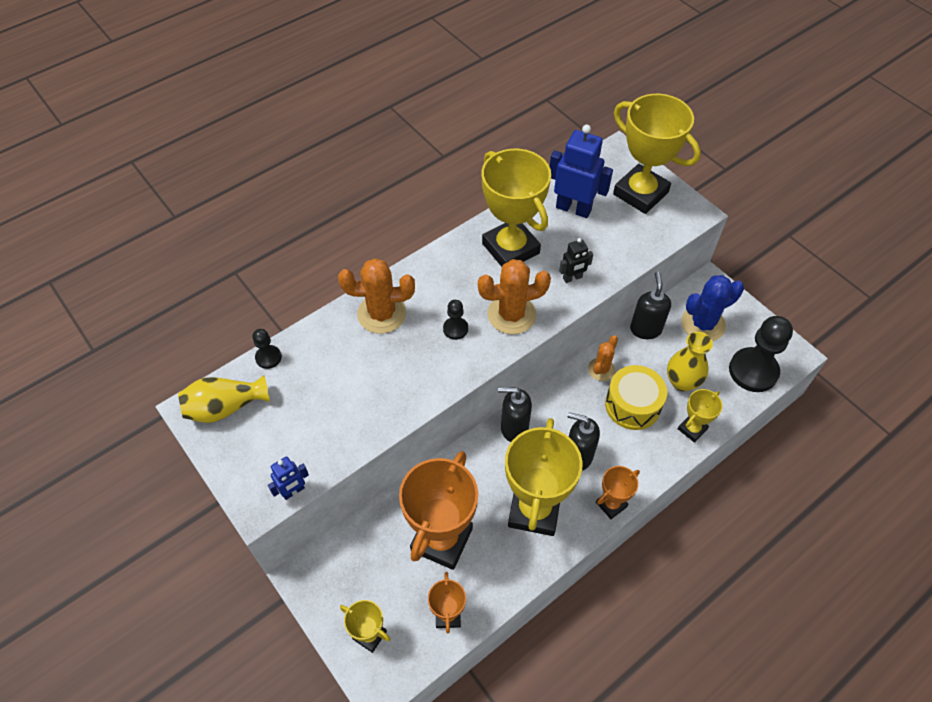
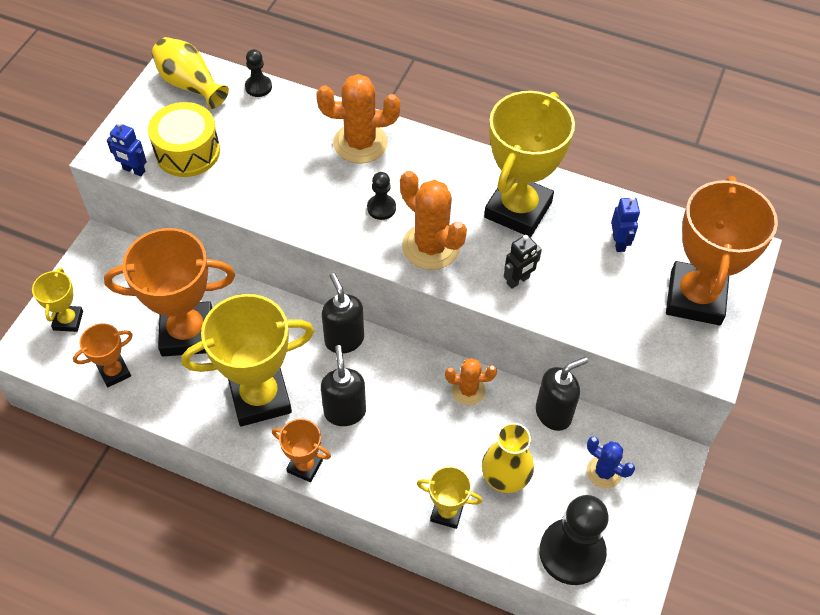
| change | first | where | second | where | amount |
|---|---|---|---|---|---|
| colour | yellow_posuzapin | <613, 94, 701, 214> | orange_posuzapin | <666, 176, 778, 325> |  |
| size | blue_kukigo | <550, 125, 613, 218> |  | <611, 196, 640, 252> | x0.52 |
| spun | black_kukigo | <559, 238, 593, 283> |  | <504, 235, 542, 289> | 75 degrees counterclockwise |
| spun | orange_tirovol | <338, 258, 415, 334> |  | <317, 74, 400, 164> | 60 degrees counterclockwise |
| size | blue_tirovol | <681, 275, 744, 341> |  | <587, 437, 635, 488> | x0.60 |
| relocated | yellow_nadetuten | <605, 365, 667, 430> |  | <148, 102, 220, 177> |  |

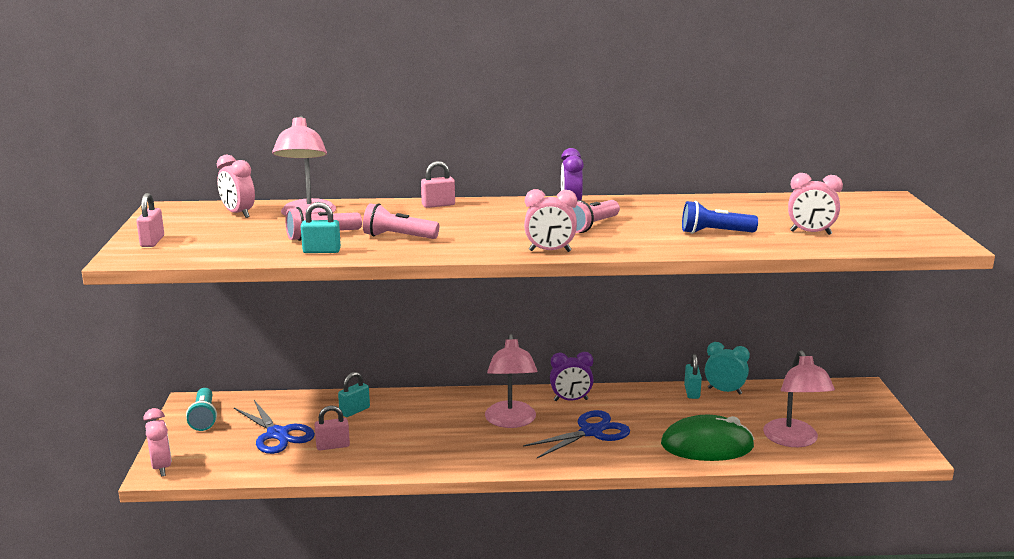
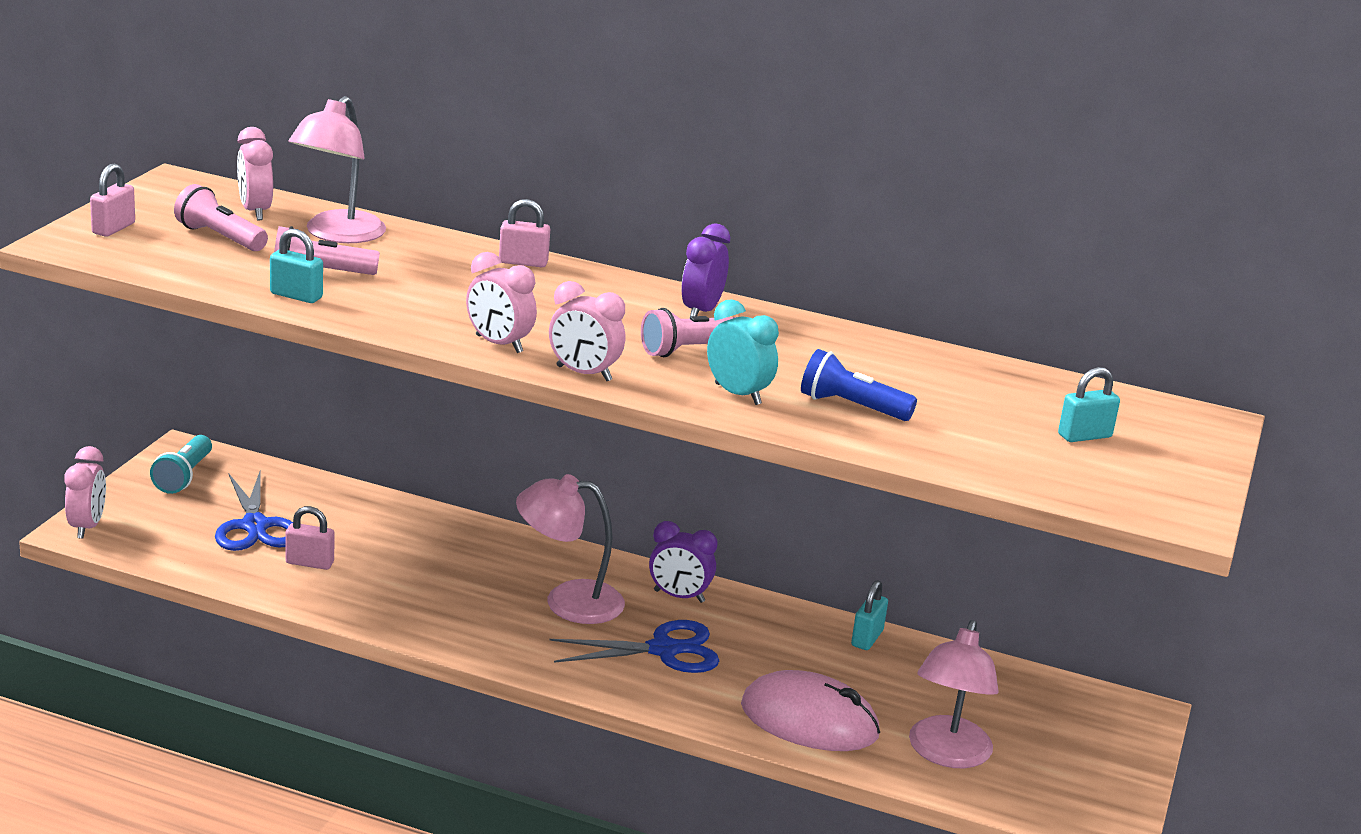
| change | first | where | second | where | amount |
|---|---|---|---|---|---|
| relocated | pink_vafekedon | <788, 173, 843, 235> |  | <466, 252, 537, 353> |  |
| relocated | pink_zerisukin | <363, 203, 439, 239> |  | <174, 184, 268, 251> |  |
| spun | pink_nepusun | <485, 334, 538, 428> |  | <516, 474, 625, 624> | 75 degrees clockwise |
| relocated | turquoise_vafekedon | <705, 342, 750, 395> |  | <707, 299, 779, 405> |  |
| relocated | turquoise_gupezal | <338, 372, 370, 417> |  | <1058, 367, 1120, 442> |  |
| colour | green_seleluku | <661, 415, 754, 461> | pink_seleluku | <741, 670, 880, 751> |  |

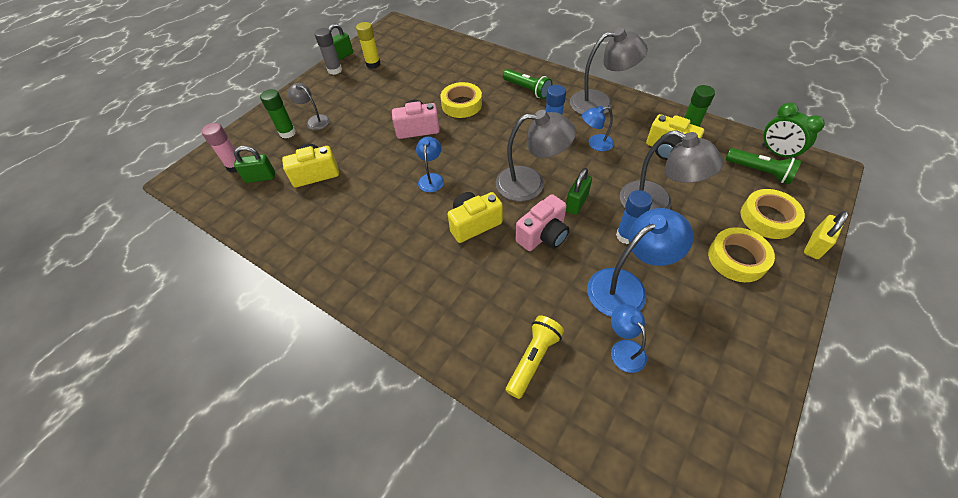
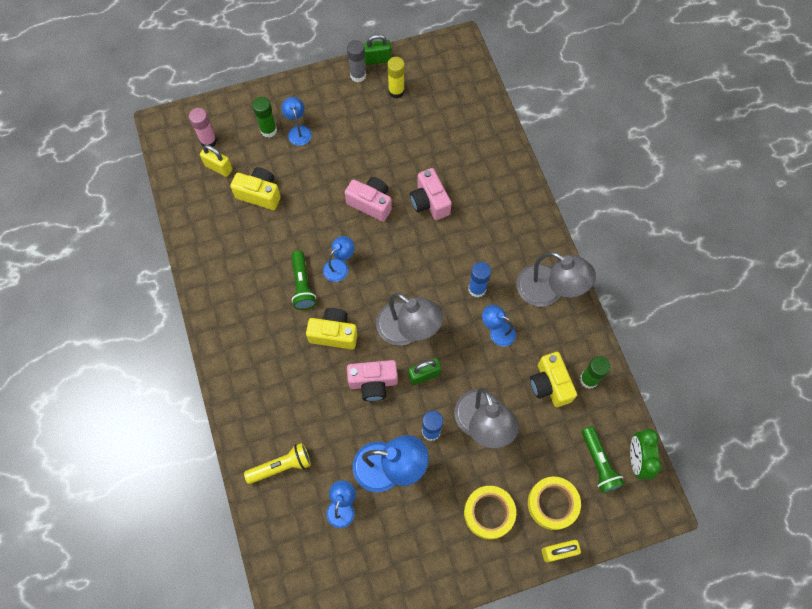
| change | first | where | second | where | amount |
|---|---|---|---|---|---|
| relocated | green_zerisukin | <503, 69, 552, 99> |  | <291, 251, 316, 310> |  |
| exchanged | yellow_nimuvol | <440, 82, 482, 118> | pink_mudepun | <410, 168, 452, 220> |  |
| colour | grey_nepusun | <288, 83, 330, 130> | blue_nepusun | <281, 97, 312, 146> |  |
| colour | green_gupezal | <234, 146, 275, 183> | yellow_gupezal | <200, 145, 233, 177> |  |

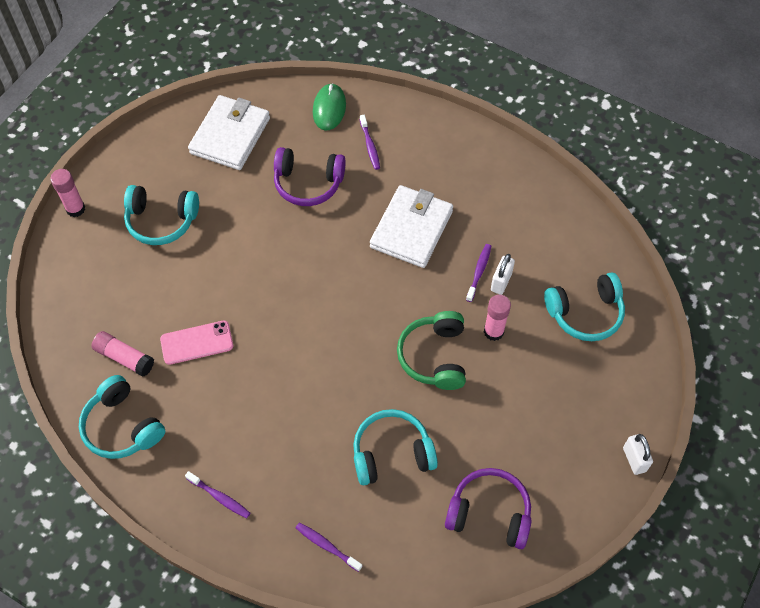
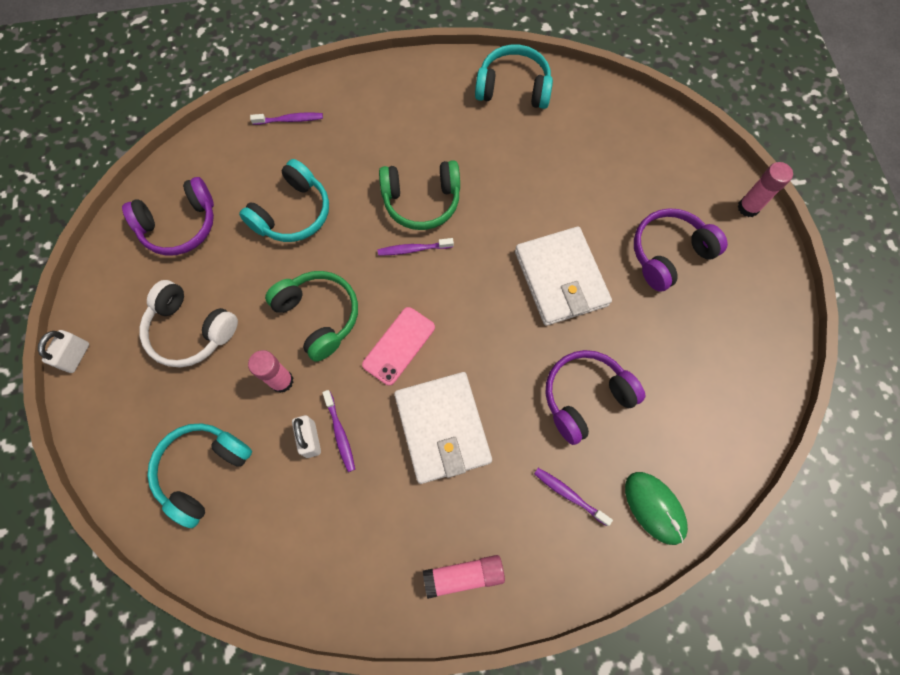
| change | first | where | second | where | amount |
|---|---|---|---|---|---|
| relocated | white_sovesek | <188, 95, 270, 170> |  | <515, 226, 612, 326> |  |
| colour | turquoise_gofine | <124, 185, 199, 245> | purple_gofine | <634, 208, 728, 292> |  |
| relocated | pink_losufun | <160, 320, 233, 365> |  | <362, 307, 435, 386> |  |
| relocated | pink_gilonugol | <92, 331, 154, 377> |  | <423, 555, 505, 599> |  |
| spun | white_gupezal | <623, 434, 653, 475> |  | <38, 330, 89, 373> | 75 degrees clockwise |
| relocated | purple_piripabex | <185, 471, 250, 519> |  | <378, 238, 454, 255> |  |
| appeared |  |  | green_gofine | <379, 160, 460, 230> |  |
| appeared |  |  | white_gofine | <139, 280, 238, 367> |  |

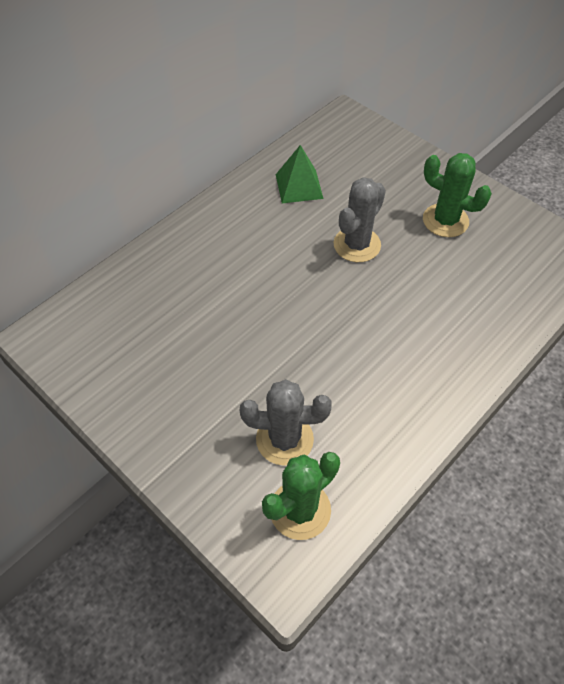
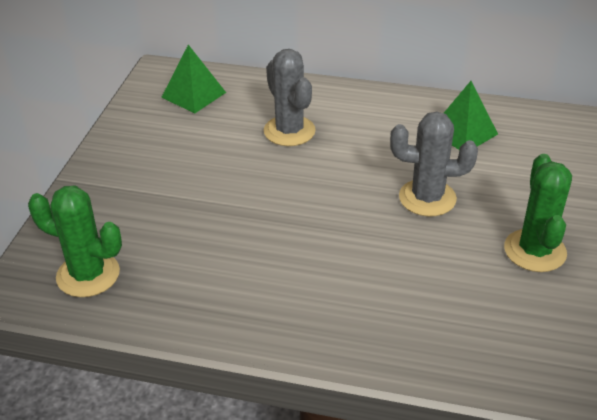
| change | first | where | second | where | amount |
|---|---|---|---|---|---|
| relocated | grey_tirovol | <240, 379, 332, 466> |  | <264, 49, 316, 146> |  |
| appeared |  |  | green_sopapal | <161, 45, 226, 113> |  |

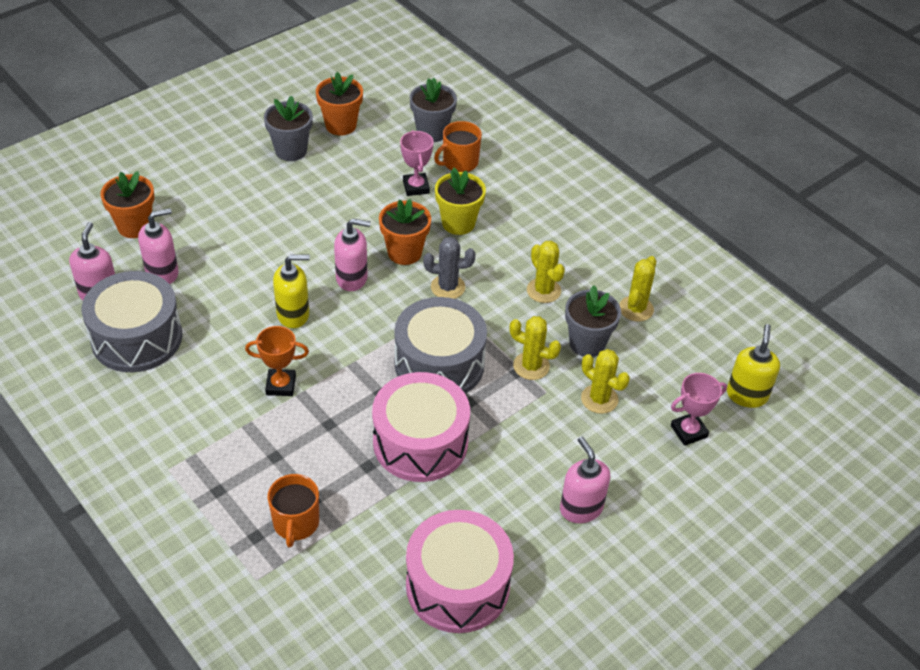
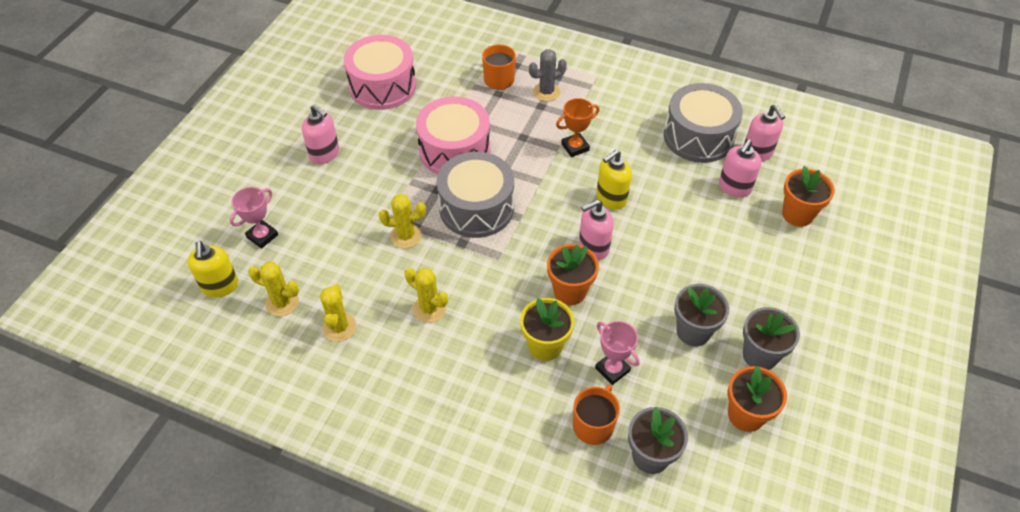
| change | first | where | second | where | amount |
|---|---|---|---|---|---|
| relocated | grey_tirovol | <423, 237, 476, 299> |  | <529, 49, 567, 101> |  |
| relocated | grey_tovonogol | <565, 285, 621, 357> |  | <674, 284, 729, 346> |  |
| relocated | yellow_tirovol | <581, 349, 630, 414> |  | <248, 262, 299, 316> |  |

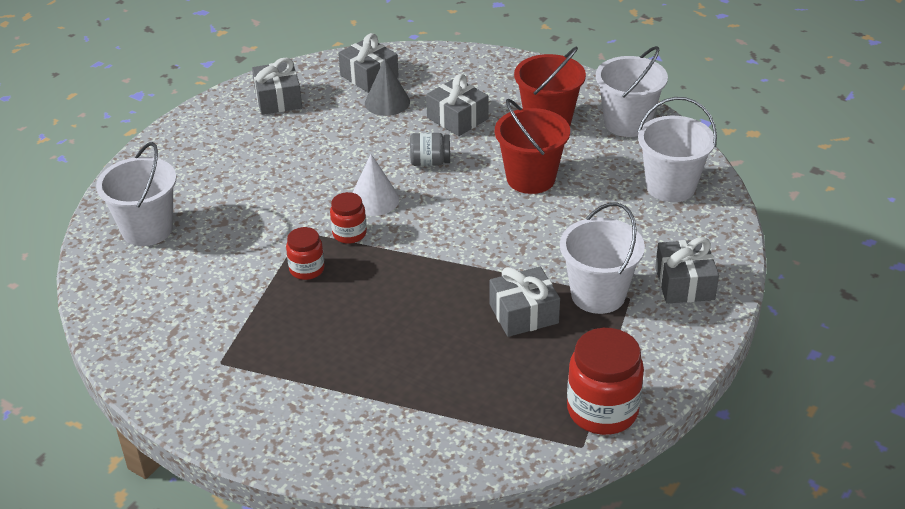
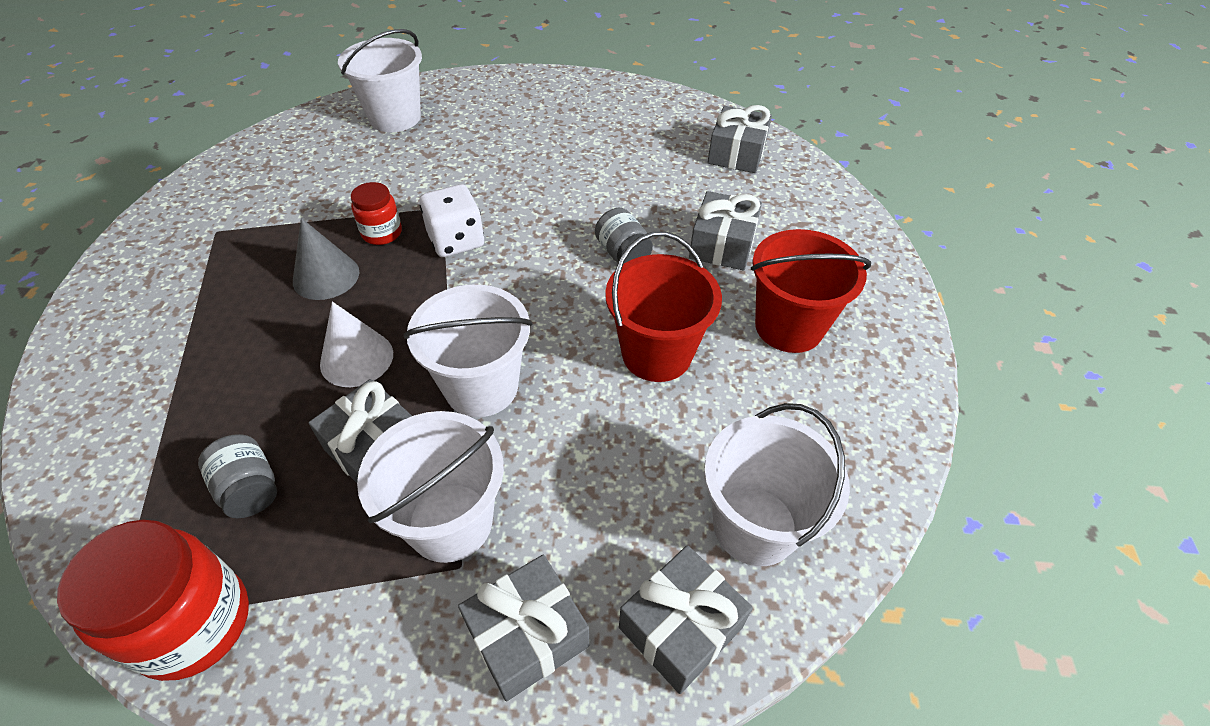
| change | first | where | second | where | amount |
|---|---|---|---|---|---|
| relocated | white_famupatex | <596, 46, 668, 137> |  | <404, 284, 533, 417> |  |
| relocated | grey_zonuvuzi | <252, 57, 302, 115> |  | <619, 545, 753, 694> |  |
| relocated | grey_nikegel | <365, 58, 410, 116> |  | <293, 218, 359, 300> |  |
| relocated | white_nikegel | <352, 154, 400, 216> |  | <320, 302, 393, 387> |  |
| exchanged | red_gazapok | <330, 192, 367, 244> | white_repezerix | <419, 184, 484, 257> |  |
| appeared |  |  | grey_gazapok | <198, 434, 277, 518> |  |

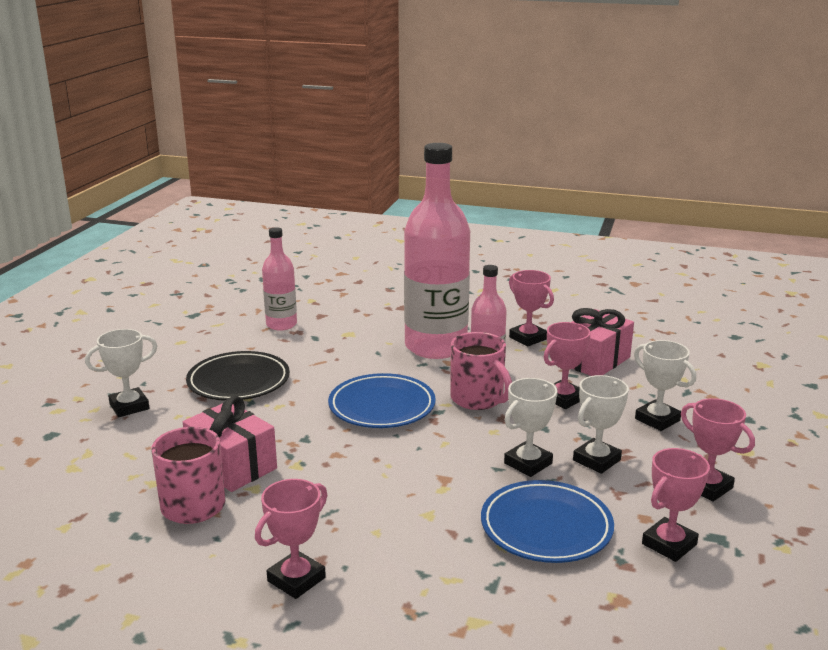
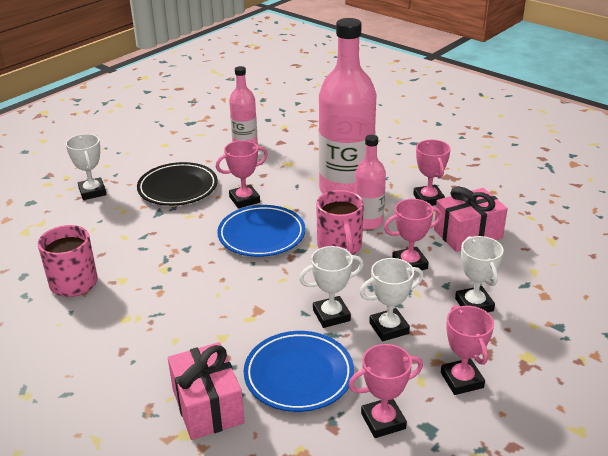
| change | first | where | second | where | amount |
|---|---|---|---|---|---|
| spun | white_posuzapin | <85, 329, 157, 417> |  | <66, 134, 107, 200> | 75 degrees clockwise |
| relocated | pink_zonuvuzi | <183, 396, 277, 492> |  | <168, 342, 245, 440> |  |
| relocated | pink_posuzapin | <255, 479, 327, 599> |  | <216, 141, 268, 208> |  |

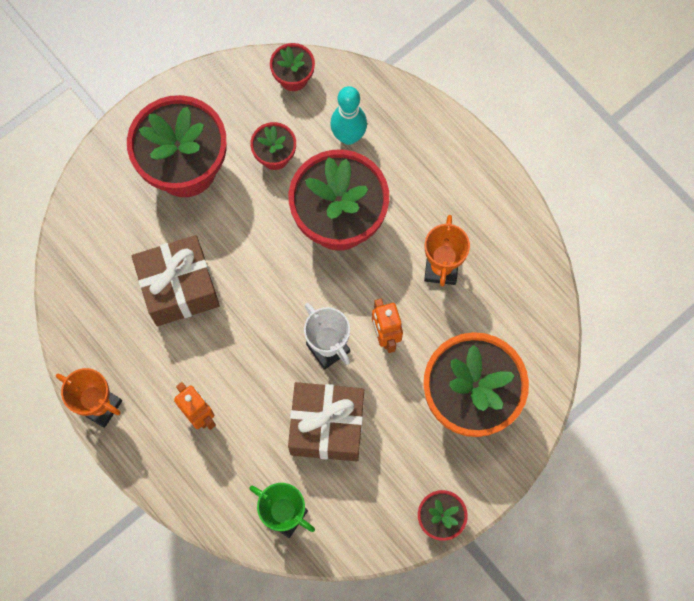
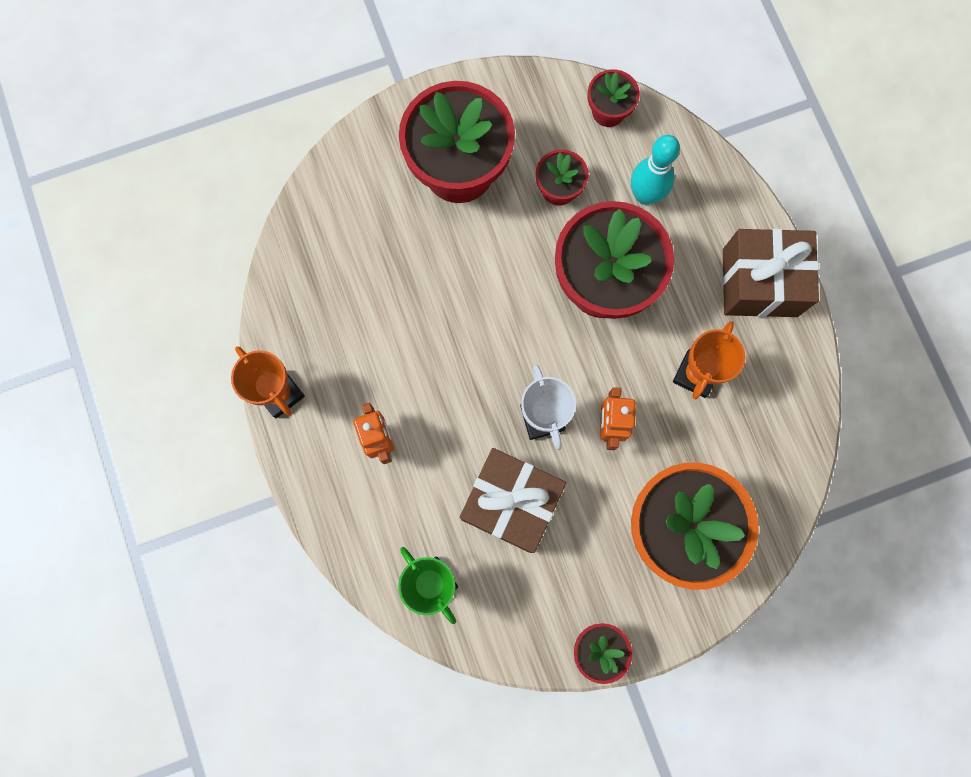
| change | first | where | second | where | amount |
|---|---|---|---|---|---|
| relocated | brown_zonuvuzi | <132, 235, 220, 326> |  | <723, 229, 819, 317> |  |

